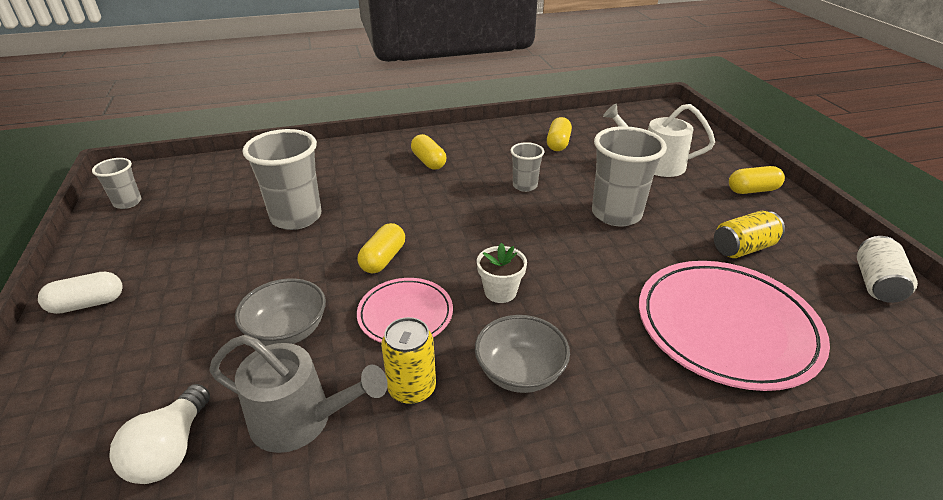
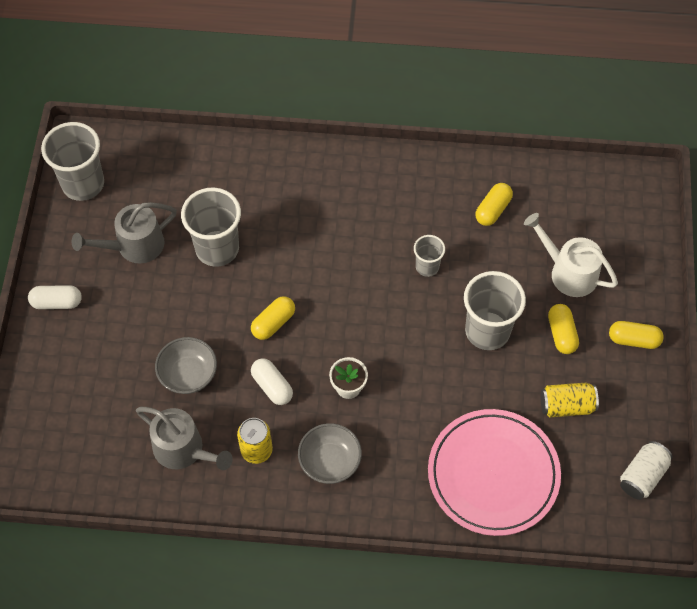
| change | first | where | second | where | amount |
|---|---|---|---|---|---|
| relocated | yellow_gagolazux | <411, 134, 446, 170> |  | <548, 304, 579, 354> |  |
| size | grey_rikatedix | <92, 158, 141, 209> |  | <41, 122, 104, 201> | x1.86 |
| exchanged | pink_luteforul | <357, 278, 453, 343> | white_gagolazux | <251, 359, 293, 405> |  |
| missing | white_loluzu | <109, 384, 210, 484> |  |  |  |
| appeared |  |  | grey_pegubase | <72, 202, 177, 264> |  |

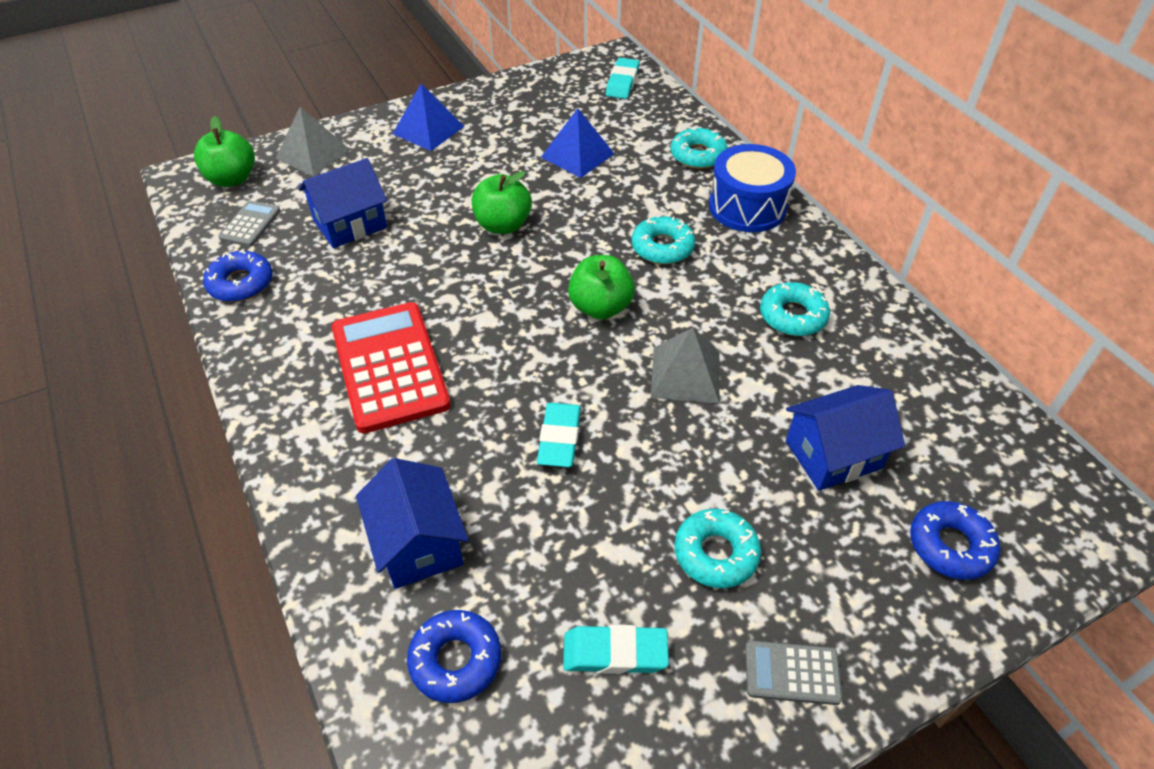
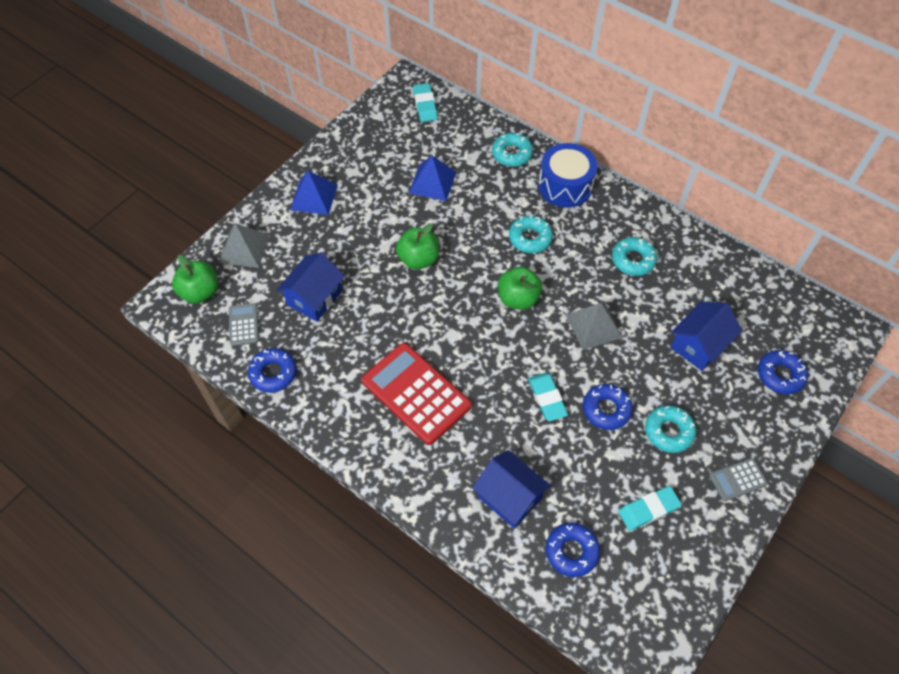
| change | first | where | second | where | amount |
|---|---|---|---|---|---|
| appeared |  |  | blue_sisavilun | <583, 384, 633, 430> |  |

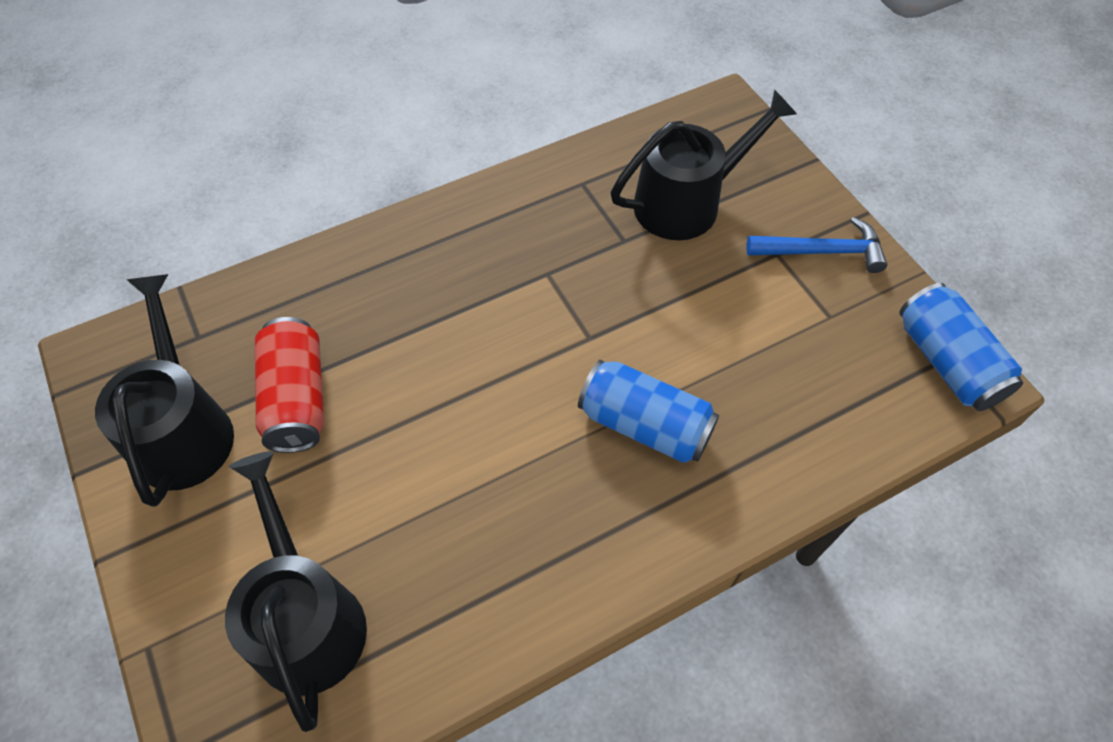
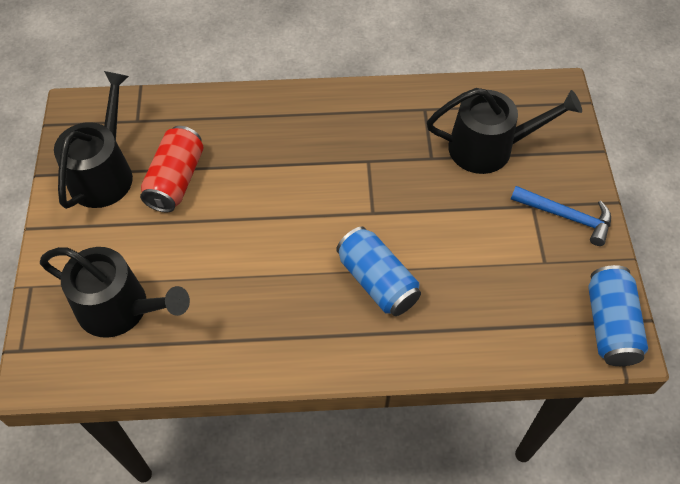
| change | first | where | second | where | amount |
|---|---|---|---|---|---|
| spun | black_pegubase | <225, 451, 367, 732> |  | <40, 247, 190, 338> | 105 degrees clockwise |

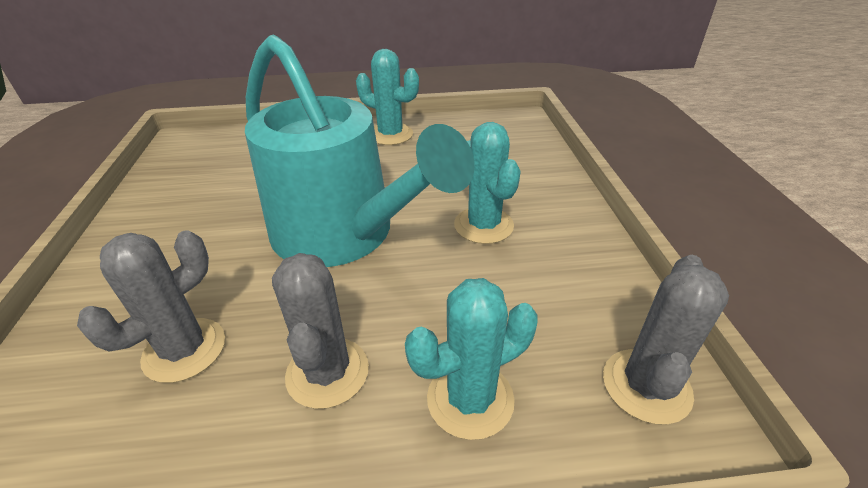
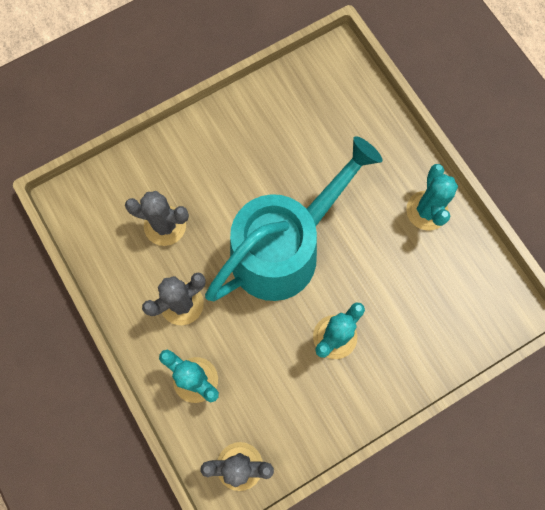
| change | first | where | second | where | amount |
|---|---|---|---|---|---|
| spun | turquoise_pegubase | <245, 34, 474, 267> |  | <205, 136, 383, 301> | 150 degrees counterclockwise |

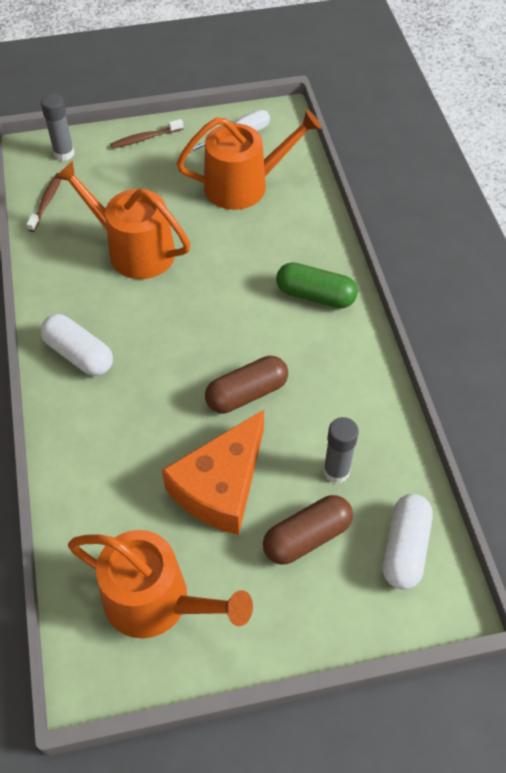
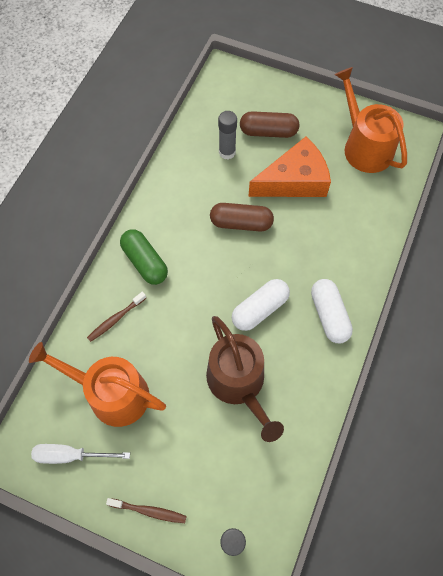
| change | first | where | second | where | amount |
|---|---|---|---|---|---|
| colour | orange_pegubase | <55, 160, 190, 279> | brown_pegubase | <206, 316, 284, 442> |  |
| relocated | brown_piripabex | <27, 173, 61, 232> |  | <87, 292, 146, 342> |  |
| relocated | white_gagolazux | <383, 494, 433, 589> |  | <232, 279, 290, 331> |  |

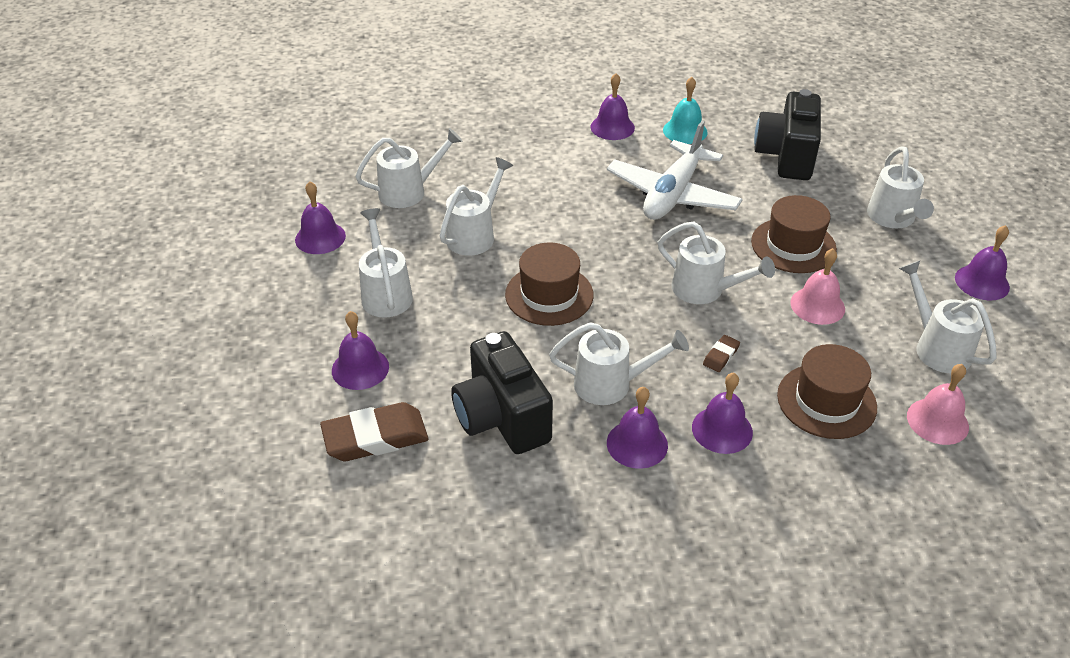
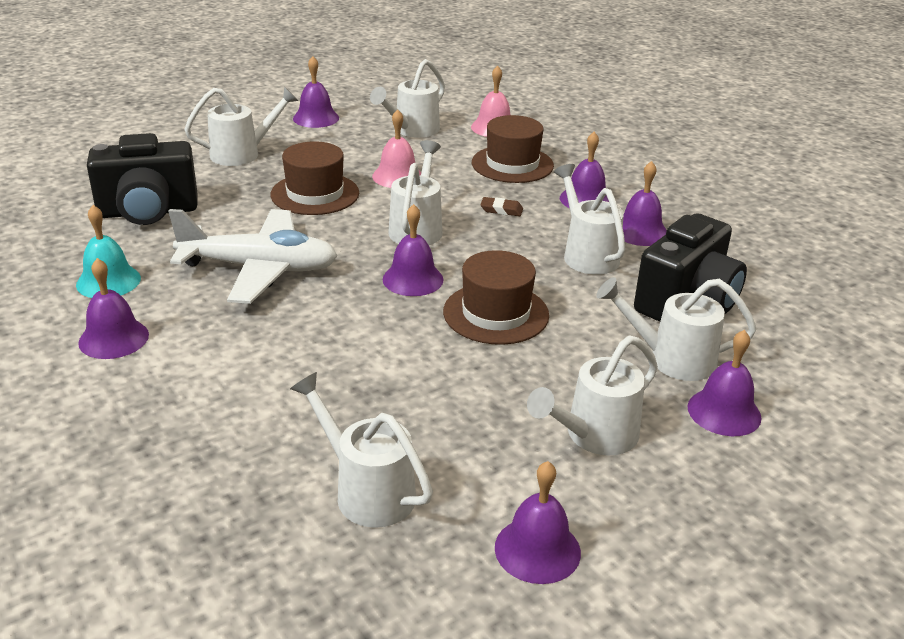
| change | first | where | second | where | amount |
|---|---|---|---|---|---|
| relocated | white_pegubase | <440, 157, 513, 256> |  | <596, 277, 757, 381> |  |
| missing | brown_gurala | <320, 402, 428, 461> |  |  |  |
| appeared |  |  | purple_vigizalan | <383, 204, 443, 296> |  |

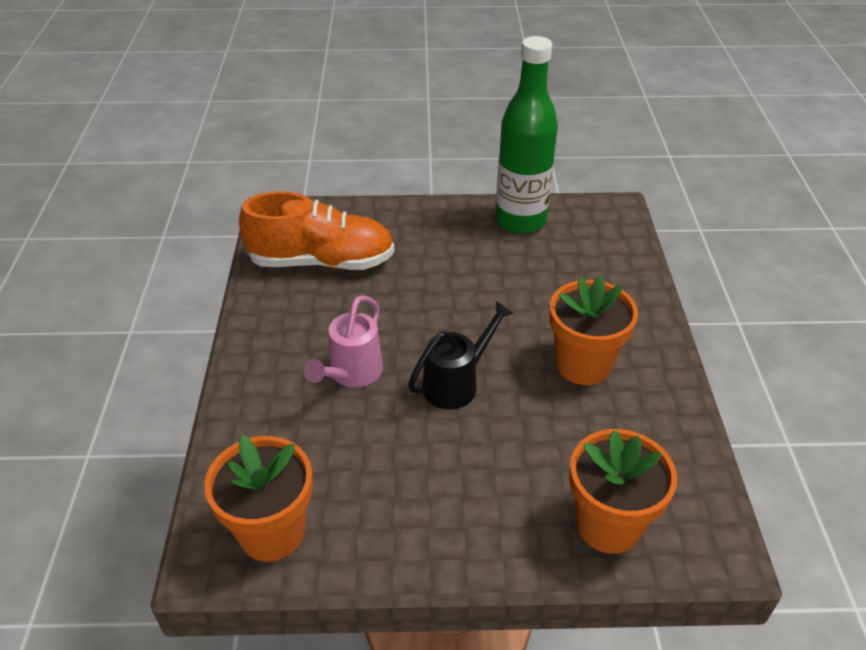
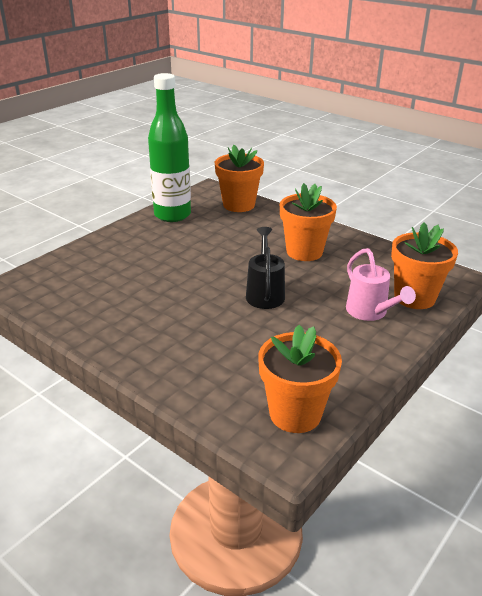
| change | first | where | second | where | amount |
|---|---|---|---|---|---|
| missing | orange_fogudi | <239, 191, 395, 270> |  |  |  |
| relocated | pink_pegubase | <303, 295, 383, 388> |  | <346, 248, 416, 321> |  |
| appeared |  |  | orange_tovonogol | <215, 145, 264, 212> |  |

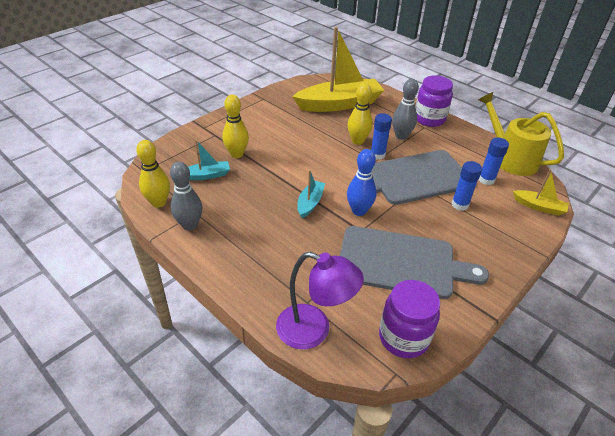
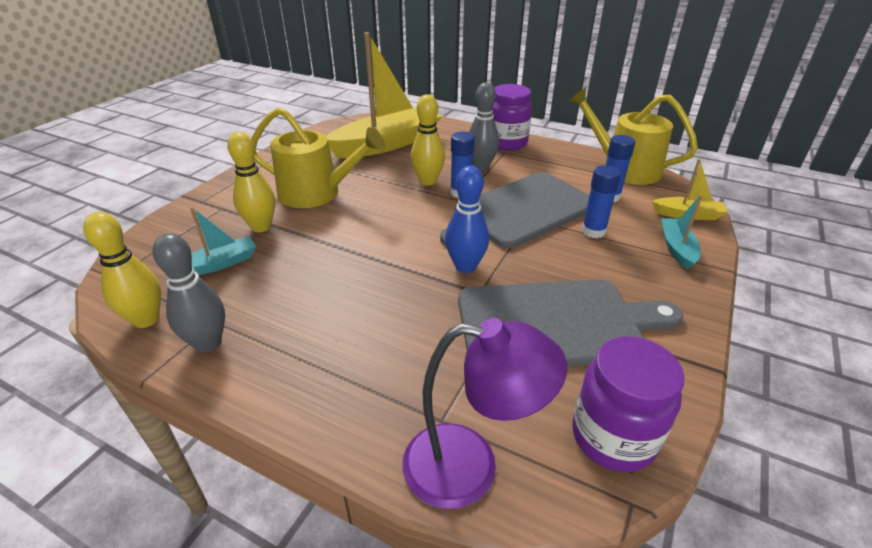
| change | first | where | second | where | amount |
|---|---|---|---|---|---|
| relocated | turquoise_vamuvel | <297, 170, 325, 218> |  | <661, 195, 703, 270> |  |
| appeared |  |  | yellow_pegubase | <251, 108, 385, 208> |  |

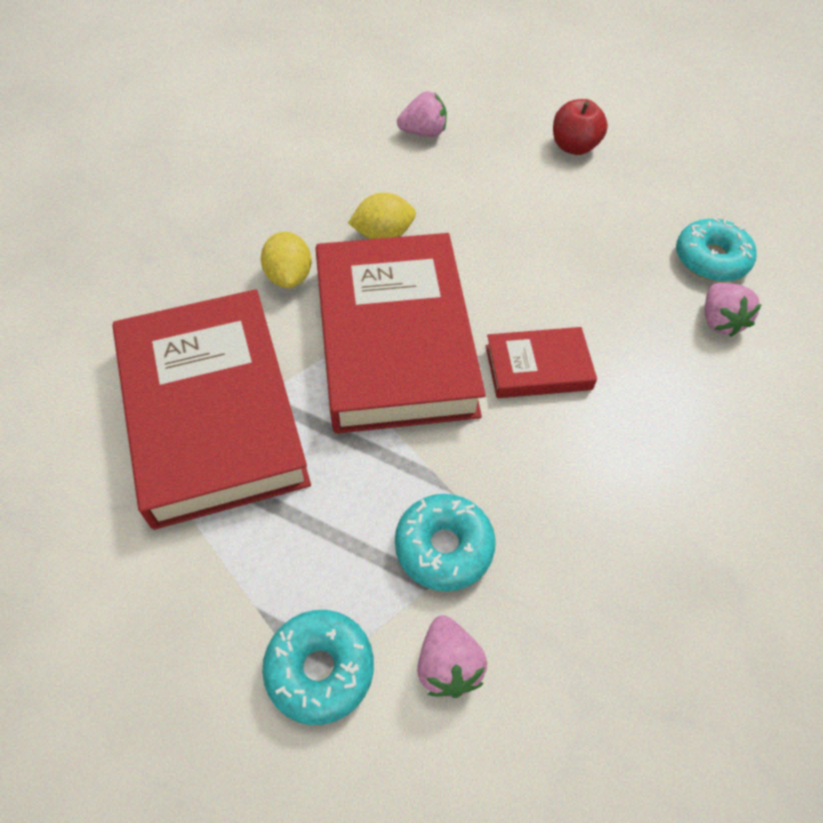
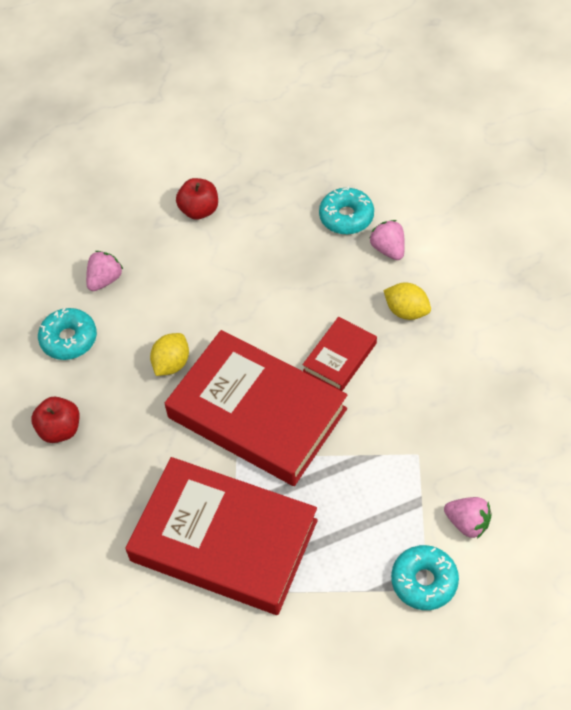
| change | first | where | second | where | amount |
|---|---|---|---|---|---|
| relocated | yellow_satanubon | <261, 232, 312, 288> |  | <383, 283, 431, 320> |  |
| spun | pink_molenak | <705, 283, 762, 337> |  | <369, 220, 405, 260> | 150 degrees counterclockwise |
| relocated | turquoise_sisavilun | <395, 494, 496, 591> |  | <38, 308, 97, 360> |  |
| appeared |  |  | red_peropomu | <31, 397, 80, 443> |  |

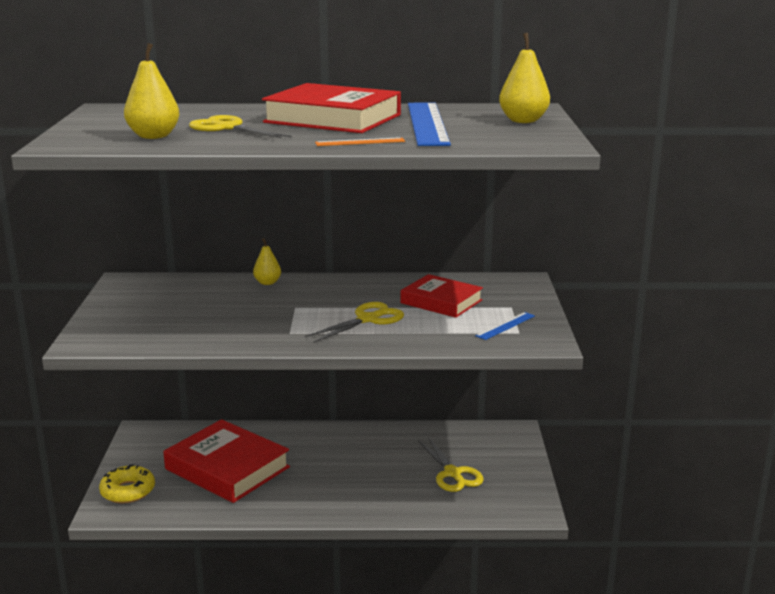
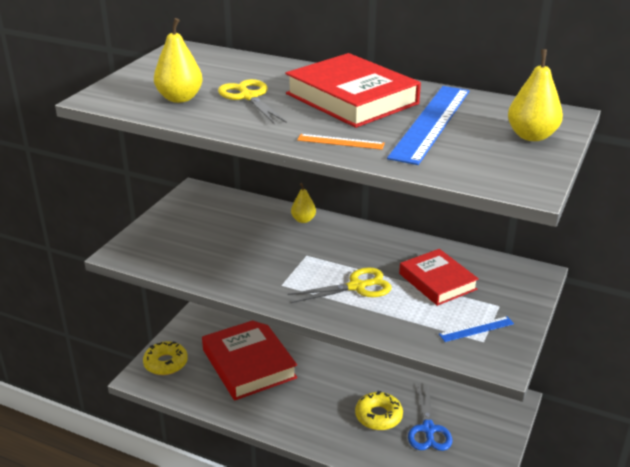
| change | first | where | second | where | amount |
|---|---|---|---|---|---|
| colour | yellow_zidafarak | <418, 437, 484, 492> | blue_zidafarak | <408, 384, 452, 451> |  |
| appeared |  |  | yellow_sisavilun | <355, 391, 403, 430> |  |

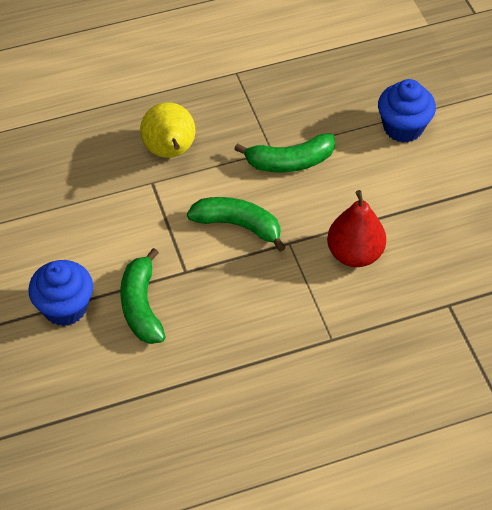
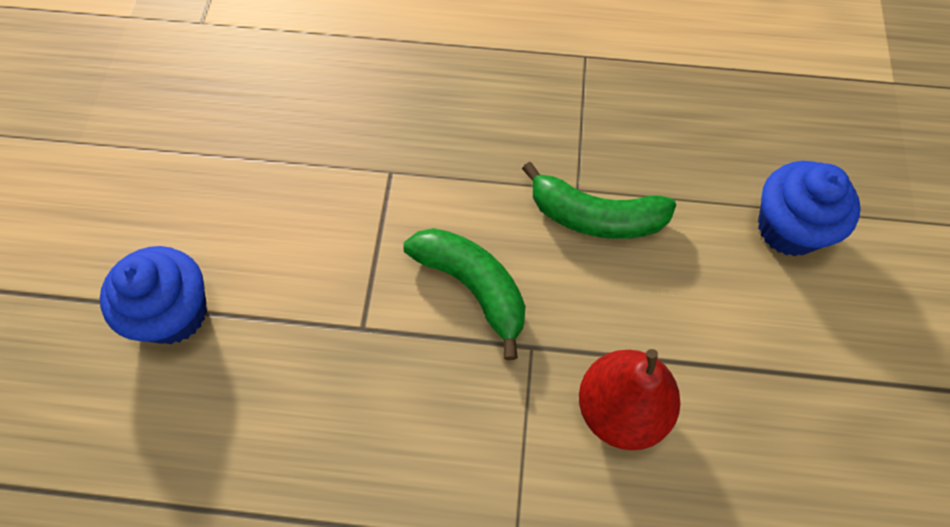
| change | first | where | second | where | amount |
|---|---|---|---|---|---|
| missing | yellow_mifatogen | <140, 102, 196, 158> |  |  |  |
| missing | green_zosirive | <120, 248, 166, 344> |  |  |  |

